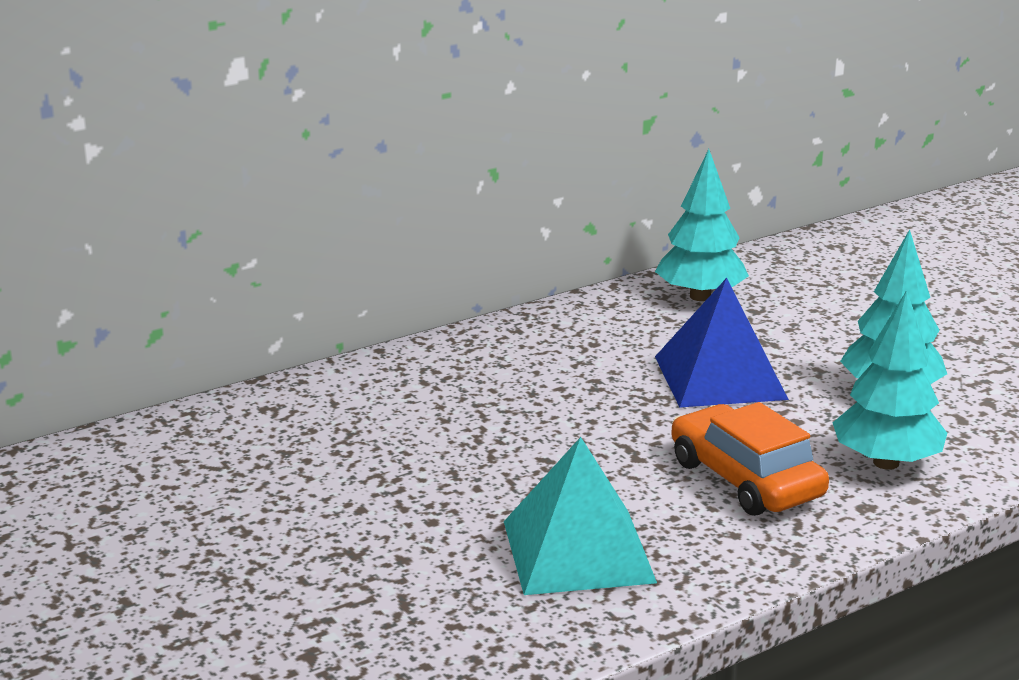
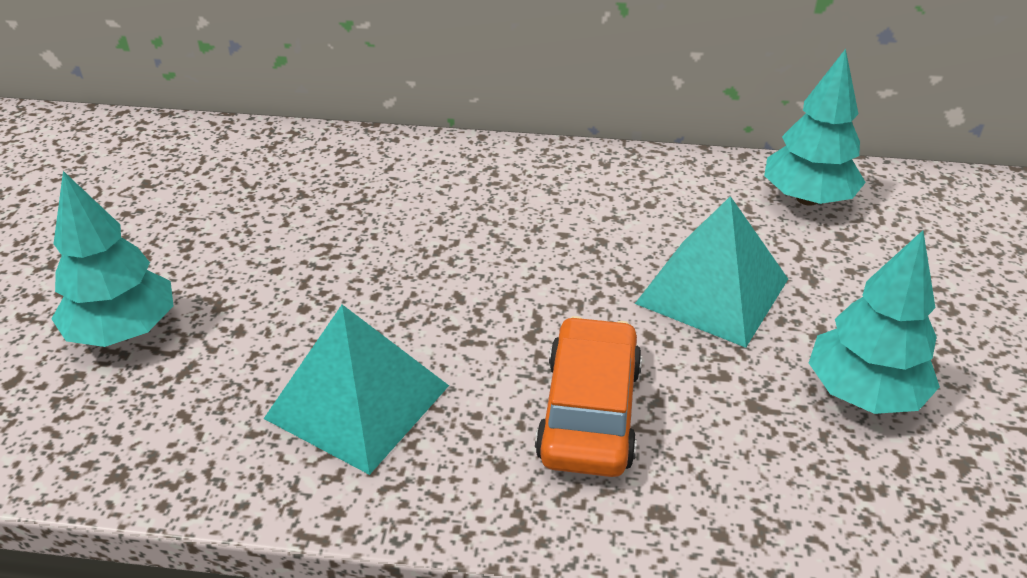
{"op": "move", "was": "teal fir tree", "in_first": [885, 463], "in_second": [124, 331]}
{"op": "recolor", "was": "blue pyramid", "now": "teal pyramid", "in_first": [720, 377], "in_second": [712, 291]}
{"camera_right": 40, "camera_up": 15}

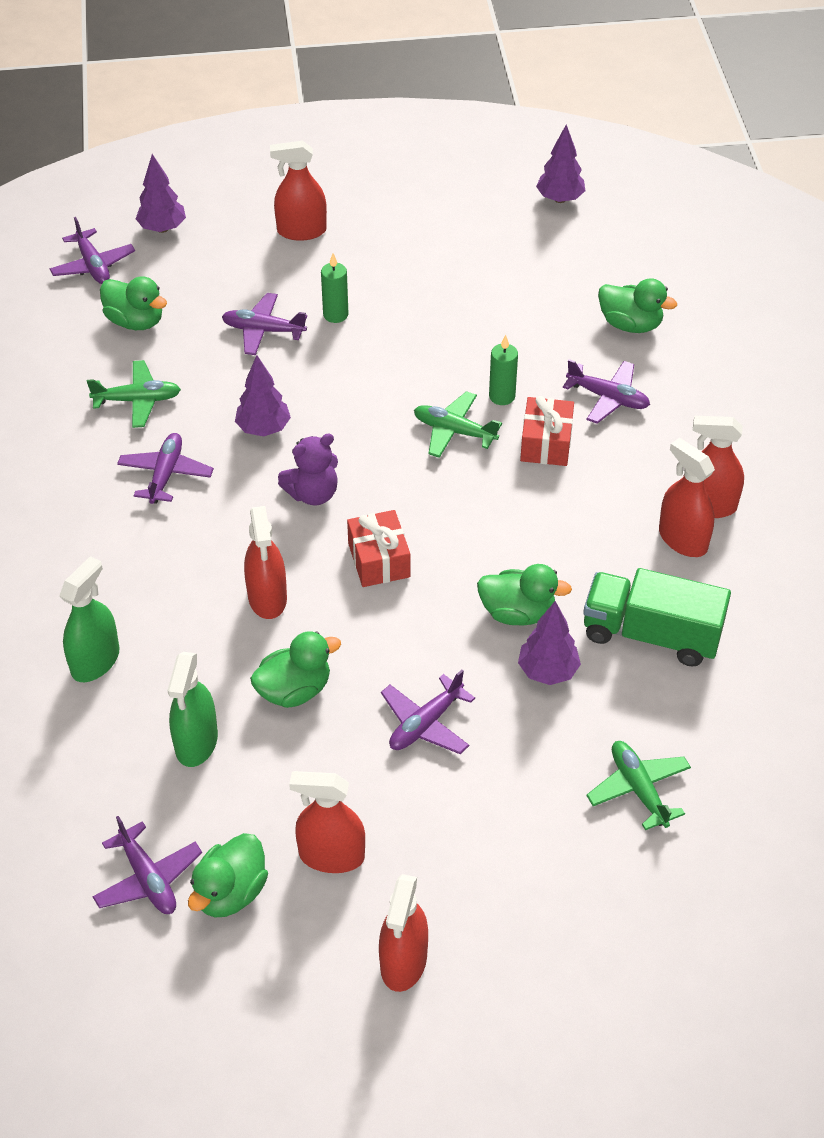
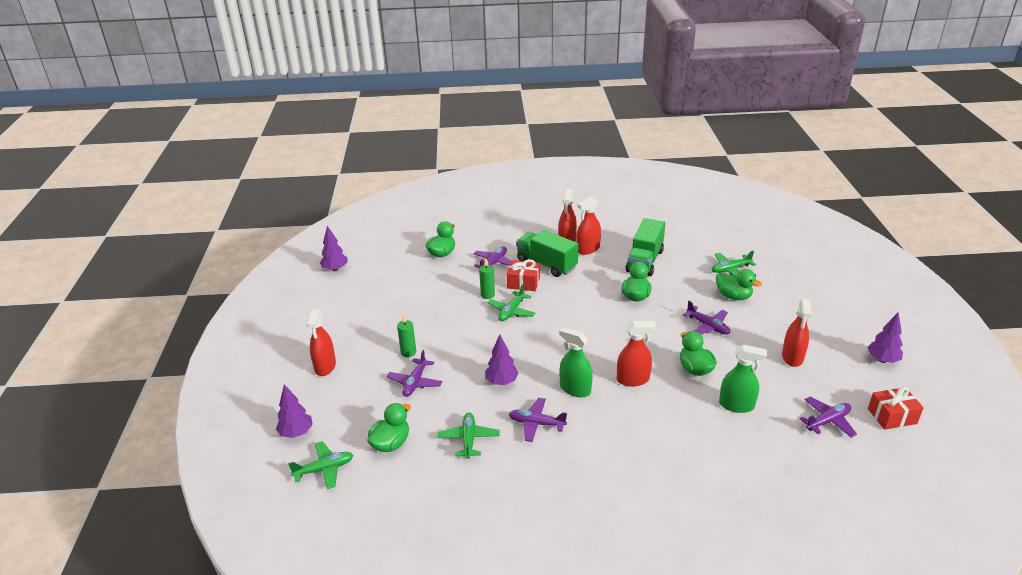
{"op": "recolor", "was": "violet plane", "now": "emerald plane", "in_first": [93, 265], "in_second": [324, 469]}
{"op": "insert", "now": "emerald truck", "in_second": [546, 264]}
{"op": "move", "was": "emerald spray bottle", "in_first": [95, 661], "in_second": [575, 389]}
{"op": "move", "was": "emerald duck", "in_first": [230, 892], "in_second": [733, 296]}
{"op": "move", "was": "violet fir tree", "in_first": [548, 671], "in_second": [882, 360]}
{"op": "move", "was": "crimson wrapped gift", "in_first": [379, 560], "in_second": [892, 416]}
{"op": "delete", "was": "violet stuffed bear", "in_first": [313, 494]}
{"op": "delete", "was": "crimson spray bottle", "in_first": [403, 961]}
{"camera_right": -85, "camera_up": -15}

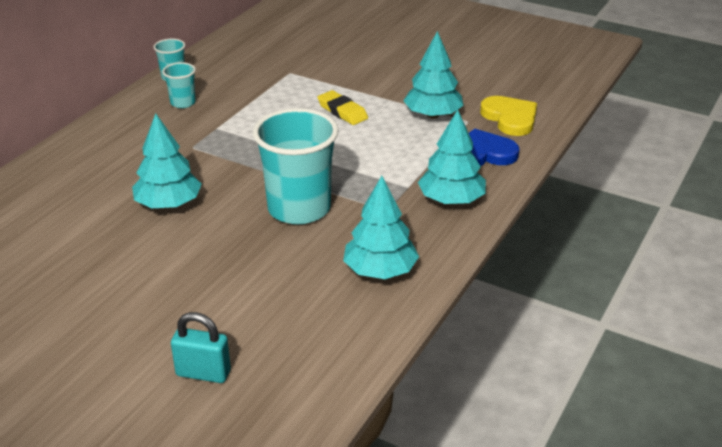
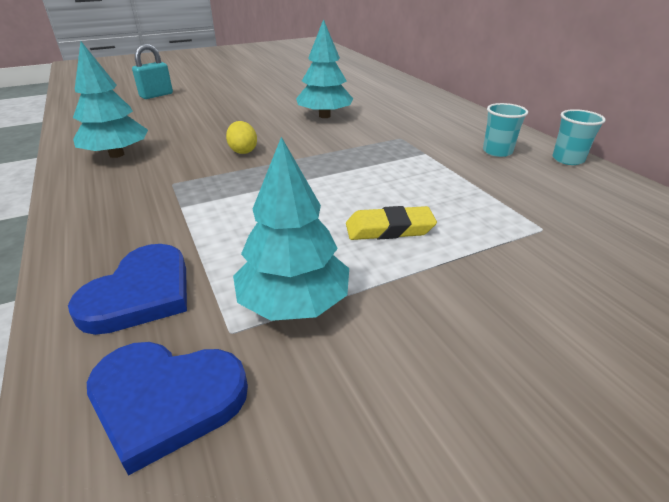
{"op": "recolor", "was": "bright yellow heart shape", "now": "blue heart shape", "in_first": [510, 118], "in_second": [166, 400]}
{"op": "replace", "was": "teal beaker", "now": "bright yellow toy egg", "in_first": [299, 208], "in_second": [243, 151]}
{"op": "delete", "was": "teal fir tree", "in_first": [451, 200]}
{"camera_right": 125, "camera_up": 0}

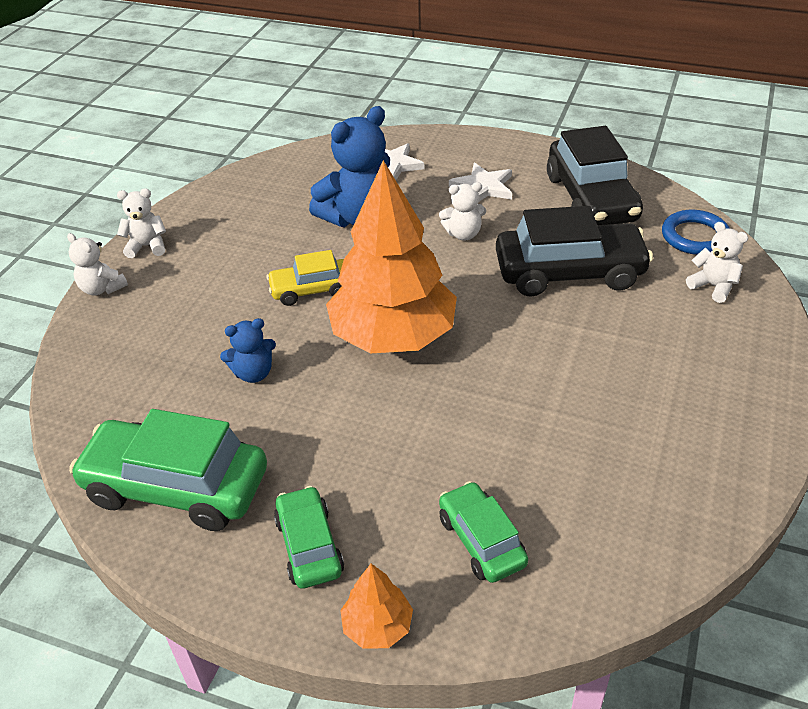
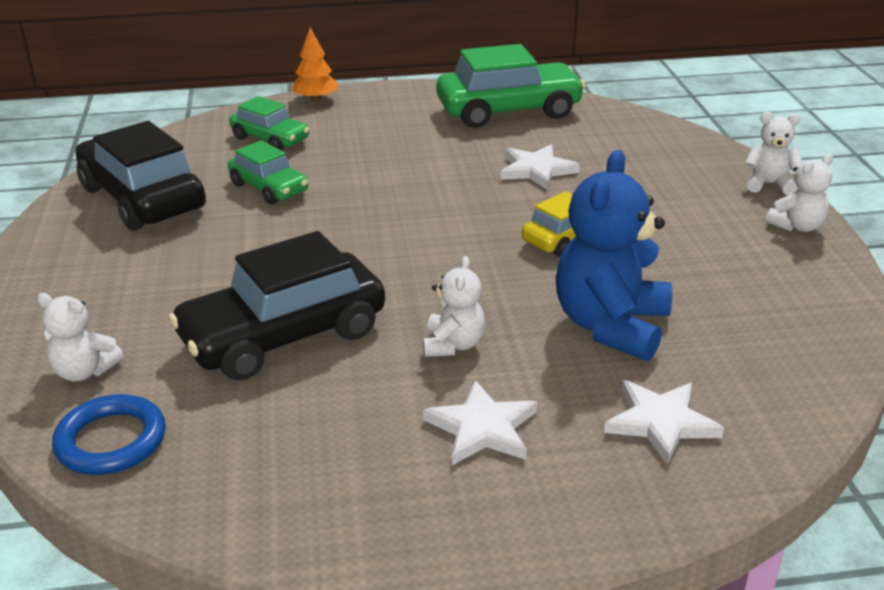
{"op": "move", "was": "ebony automobile", "in_first": [591, 199], "in_second": [143, 198]}
{"op": "move", "was": "emerald automobile", "in_first": [309, 546], "in_second": [269, 188]}
{"op": "rotate", "was": "white stuffed bear", "in_first": [463, 234], "in_second": [453, 345], "clockwise": 135}
{"op": "replace", "was": "blue stuffed bear", "now": "white five-pointed star", "in_first": [253, 373], "in_second": [536, 170]}
{"op": "delete", "was": "bright orange fir tree", "in_first": [393, 336]}
{"camera_right": 150, "camera_up": -10}

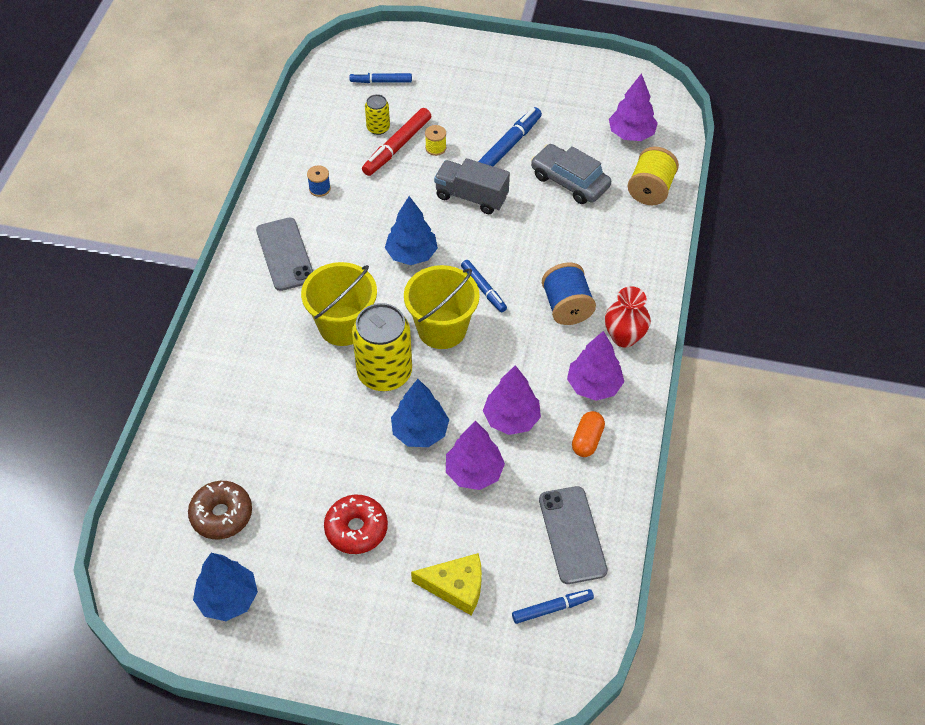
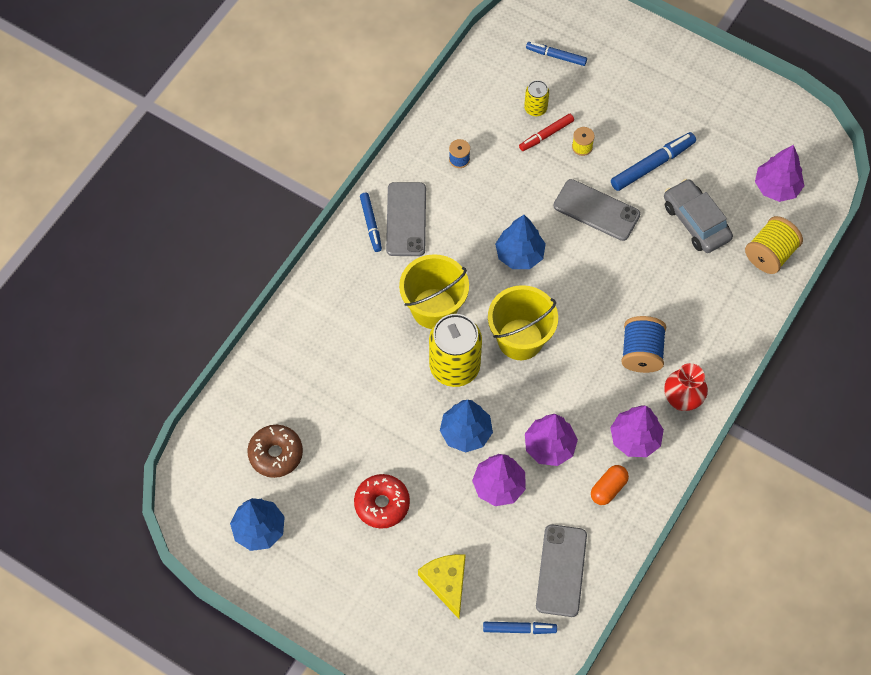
{"op": "move", "was": "blue marker pen", "in_first": [483, 289], "in_second": [371, 224]}
{"op": "rotate", "was": "bright yellow piece of cheese", "in_first": [456, 586], "in_second": [446, 582], "clockwise": -135}
{"op": "resize", "was": "crimson marker pen", "in_first": [397, 147], "in_second": [546, 135], "ratio": 0.65}
{"op": "replace", "was": "grey truck", "now": "grey mobile phone", "in_first": [471, 197], "in_second": [596, 210]}
{"camera_right": 20, "camera_up": 10}

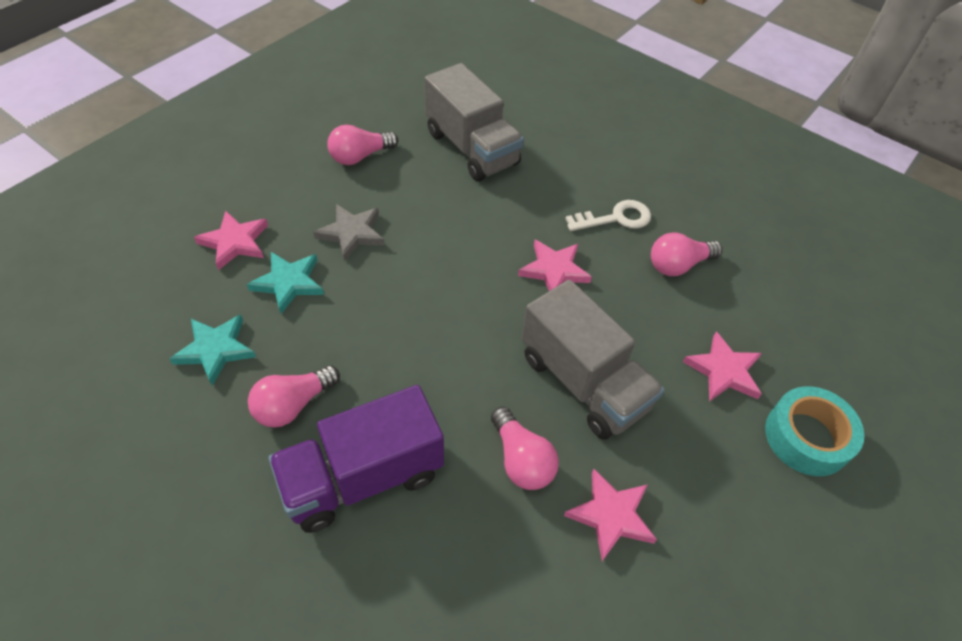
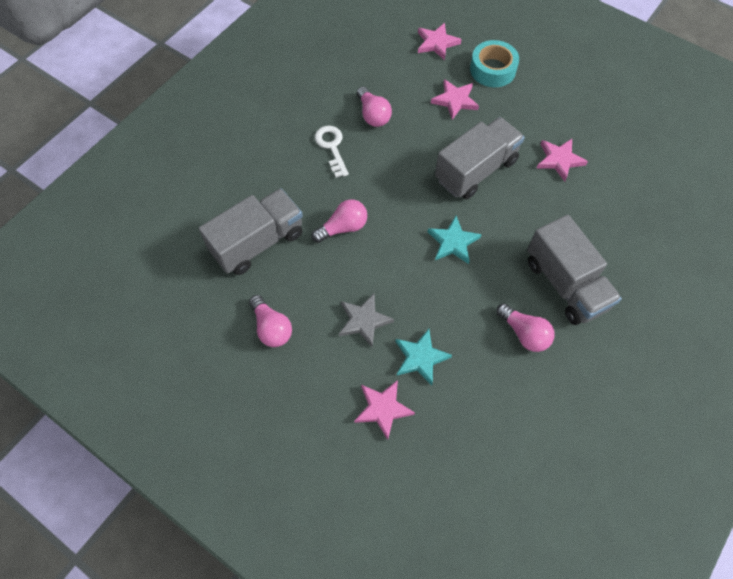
{"op": "move", "was": "rose-pink lightbulb", "in_first": [521, 459], "in_second": [343, 228]}
{"op": "move", "was": "rose-pink five-pointed star", "in_first": [554, 270], "in_second": [436, 43]}
{"op": "move", "was": "teal five-pointed star", "in_first": [215, 350], "in_second": [453, 242]}
{"op": "recolor", "was": "violet truck", "now": "grey truck", "in_first": [363, 477], "in_second": [565, 284]}
{"camera_right": -90, "camera_up": 10}

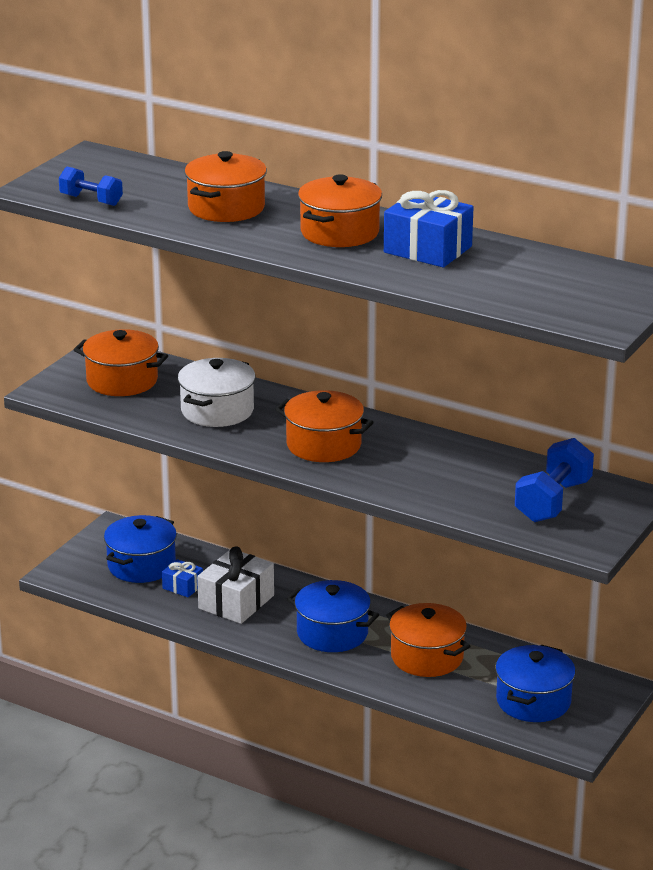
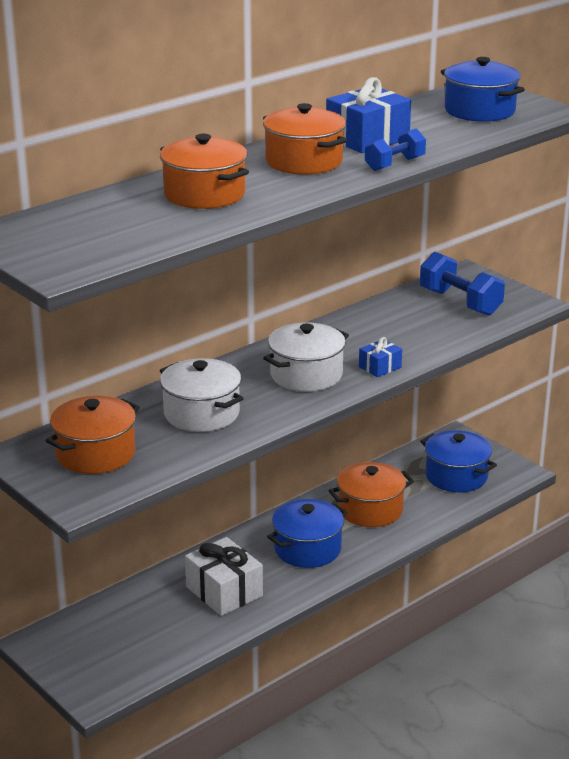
{"op": "recolor", "was": "bright orange pot", "now": "white pot", "in_first": [324, 445], "in_second": [306, 375]}
{"op": "move", "was": "blue wrapped gift", "in_first": [182, 586], "in_second": [380, 367]}
{"op": "move", "was": "blue hand weight", "in_first": [91, 200], "in_second": [395, 164]}
{"op": "move", "was": "blue pot", "in_first": [141, 565], "in_second": [479, 111]}
{"camera_right": -70, "camera_up": 0}

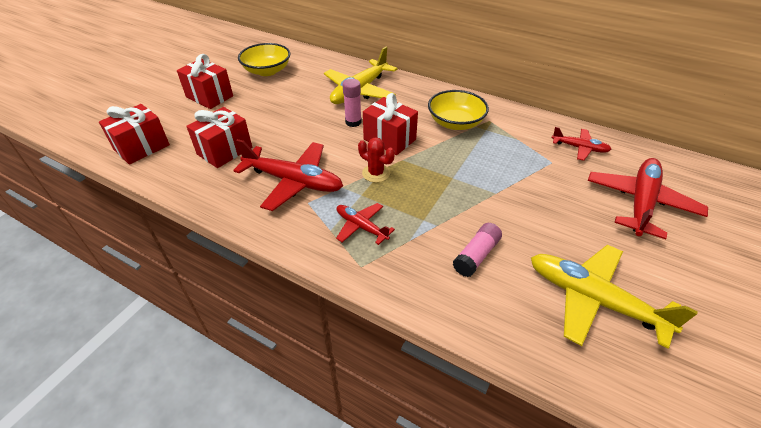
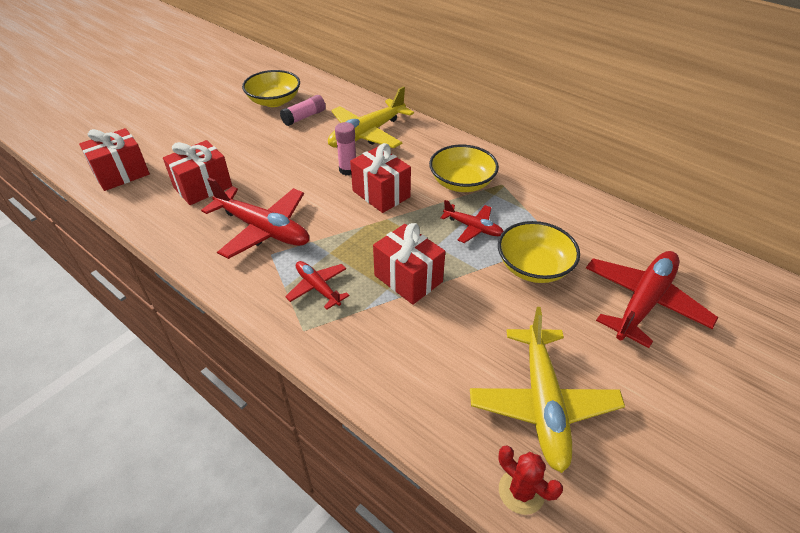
{"op": "move", "was": "rose-pink stick of glue", "in_first": [476, 255], "in_second": [304, 117]}
{"op": "move", "was": "crimson wrapped gift", "in_first": [209, 96], "in_second": [408, 278]}
{"op": "move", "was": "crimson plane", "in_first": [579, 148], "in_second": [473, 228]}
{"op": "rotate", "was": "bright yellow plane", "in_first": [593, 300], "in_second": [542, 403], "clockwise": -135}
{"op": "insert", "now": "bright yellow deep dish", "in_second": [533, 267]}
{"op": "move", "was": "crimson prickly plant", "in_first": [376, 173], "in_second": [521, 491]}
{"camera_right": 10, "camera_up": 0}

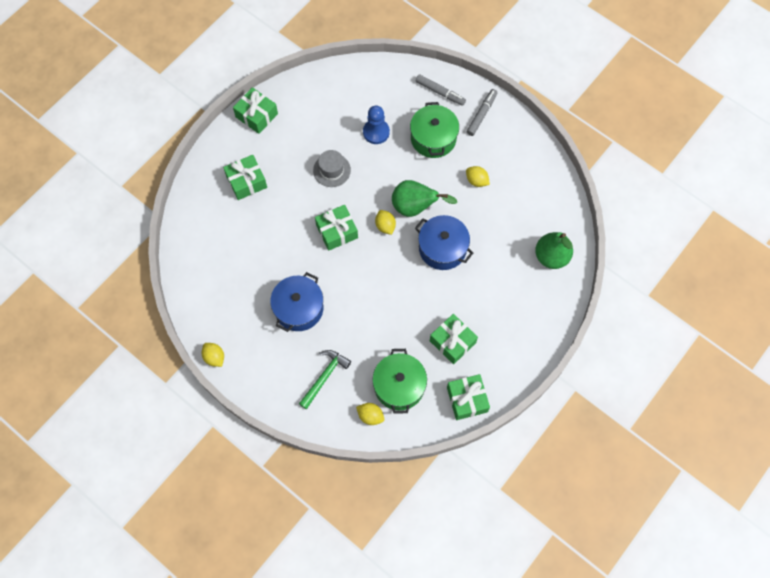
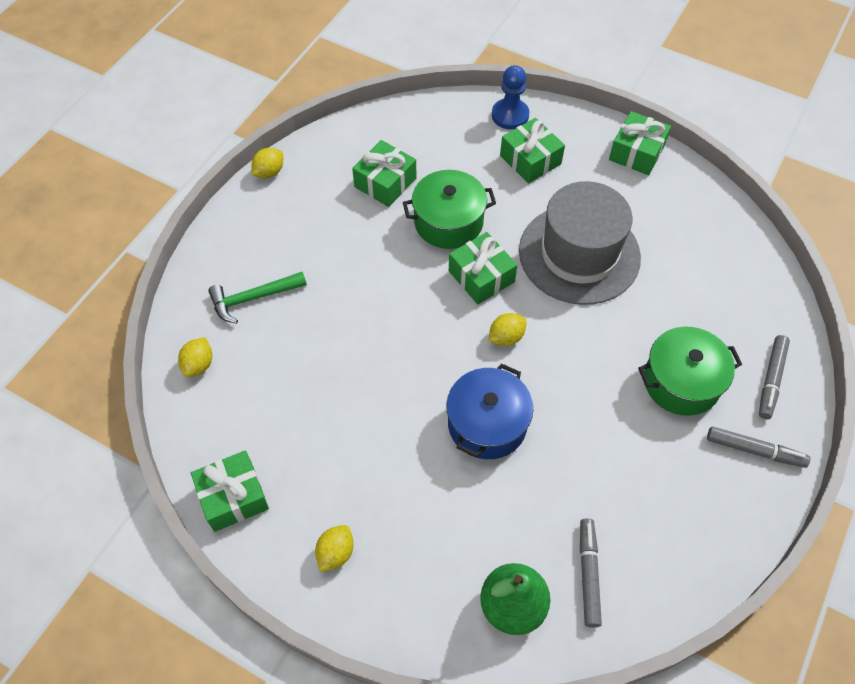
{"op": "rotate", "was": "emerald claw hammer", "in_first": [324, 377], "in_second": [253, 298], "clockwise": 135}
{"op": "move", "was": "bright yellow toy lemon", "in_first": [476, 181], "in_second": [335, 553]}
{"op": "move", "was": "emerald wrapped gift", "in_first": [452, 342], "in_second": [385, 182]}
{"op": "move", "was": "emerald pot", "in_first": [399, 386], "in_second": [448, 222]}
{"op": "move", "was": "blue chess pawn", "in_first": [376, 132], "in_second": [510, 115]}
{"op": "resize", "was": "grey top hat", "in_first": [332, 170], "in_second": [579, 254], "ratio": 2.11}
{"op": "insert", "now": "grey marker pen", "in_second": [588, 574]}
{"op": "delete", "was": "blue pot", "in_first": [299, 308]}
{"op": "delete", "was": "emerald toy pear", "in_first": [415, 207]}
{"camera_right": 80, "camera_up": -10}

